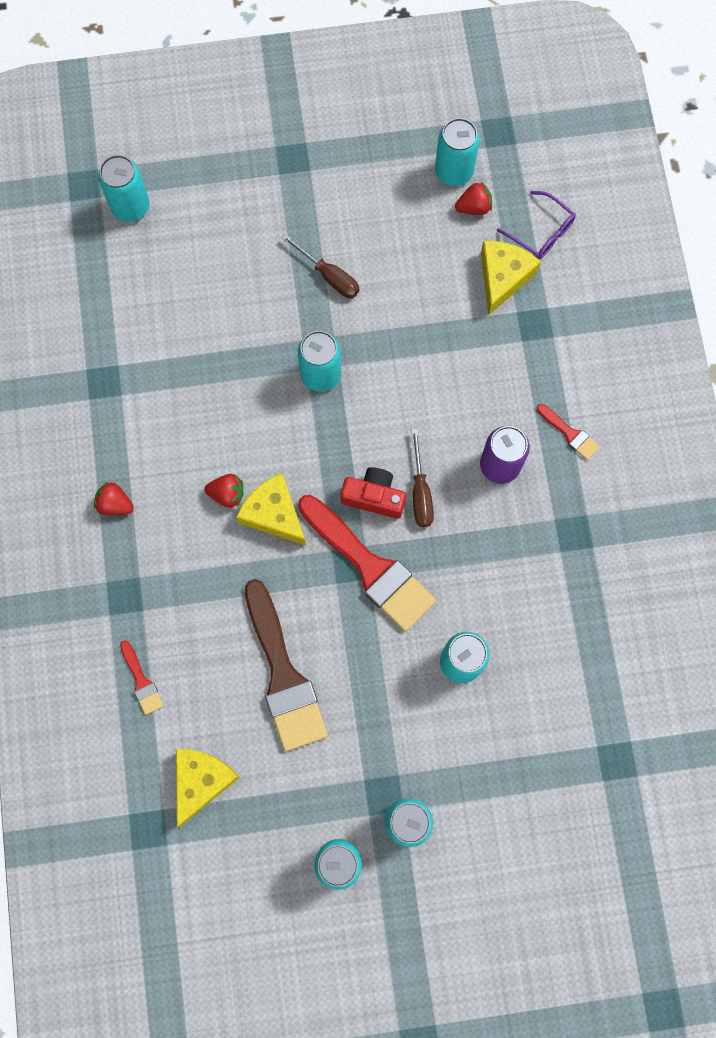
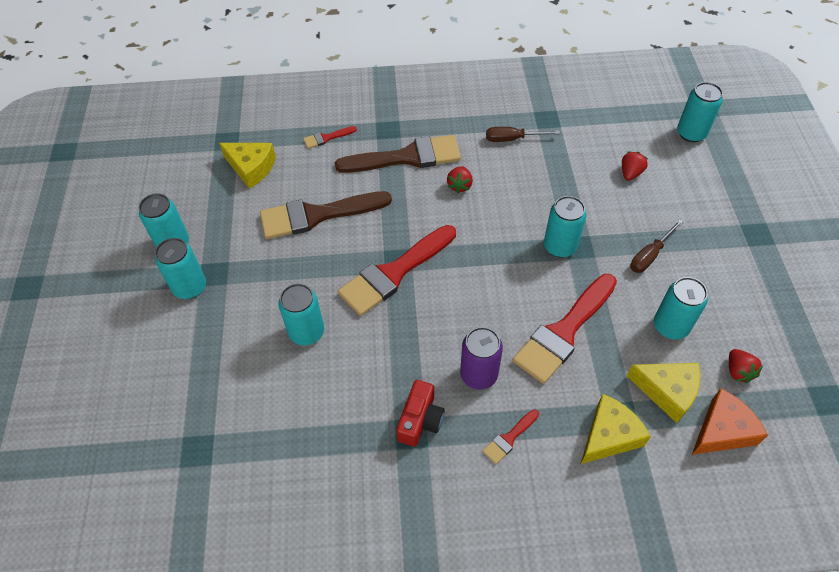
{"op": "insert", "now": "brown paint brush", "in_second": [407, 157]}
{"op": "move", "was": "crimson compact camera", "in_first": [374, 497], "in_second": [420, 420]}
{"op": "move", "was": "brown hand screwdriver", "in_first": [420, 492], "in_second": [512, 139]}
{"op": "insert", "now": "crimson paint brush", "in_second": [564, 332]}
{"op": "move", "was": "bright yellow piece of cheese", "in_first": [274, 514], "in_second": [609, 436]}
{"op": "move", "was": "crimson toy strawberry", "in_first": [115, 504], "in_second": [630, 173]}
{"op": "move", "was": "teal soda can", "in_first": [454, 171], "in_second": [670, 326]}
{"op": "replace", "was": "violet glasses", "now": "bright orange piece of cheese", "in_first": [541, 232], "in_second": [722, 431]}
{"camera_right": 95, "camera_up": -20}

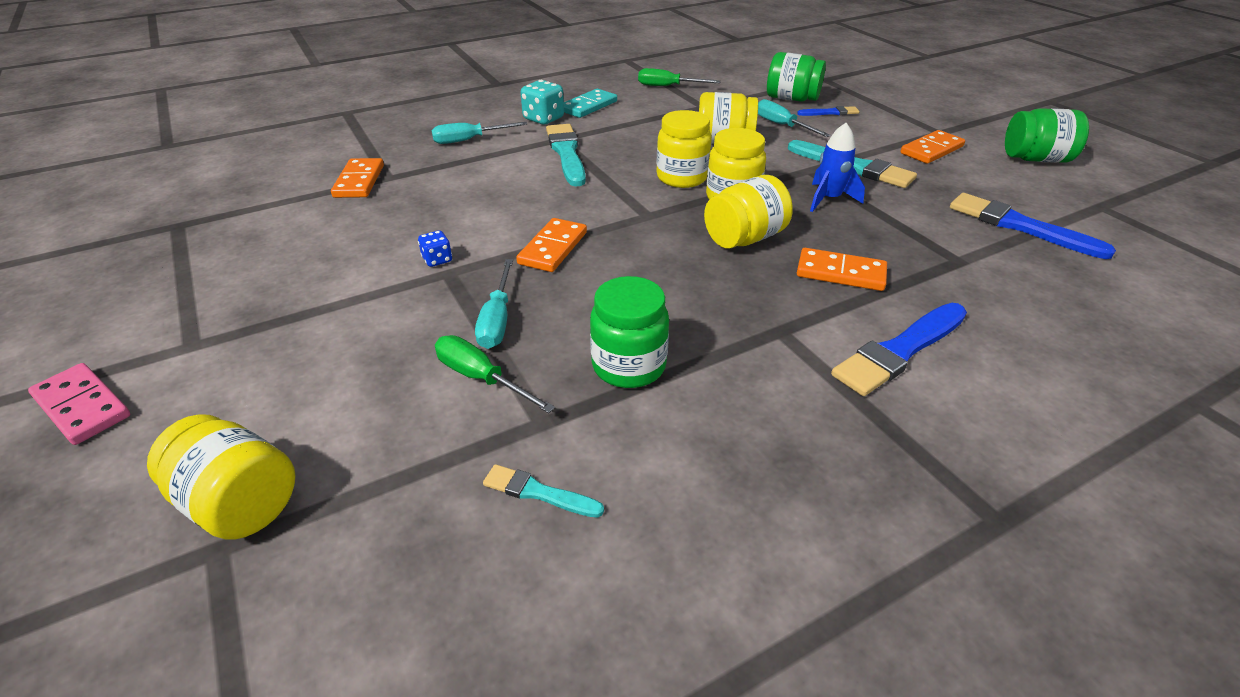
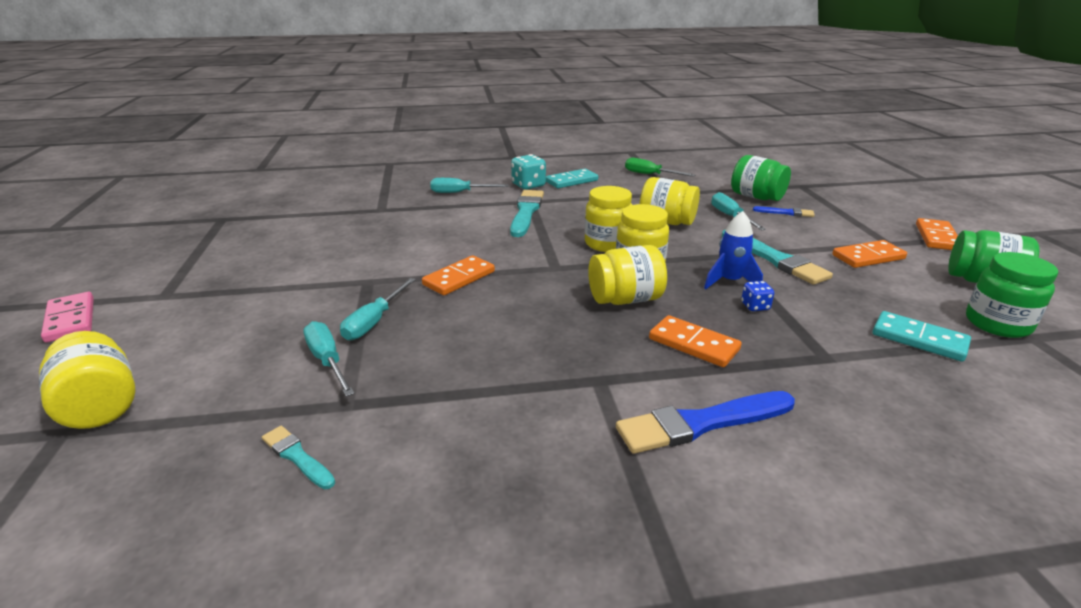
{"op": "recolor", "was": "emerald hand screwdriver", "now": "teal hand screwdriver", "in_first": [481, 378], "in_second": [328, 361]}
{"op": "move", "was": "blue die", "in_first": [437, 260], "in_second": [755, 306]}
{"op": "replace", "was": "blue paint brush", "now": "teal domino tile", "in_first": [1020, 226], "in_second": [919, 339]}
{"op": "move", "was": "bright orange domino tile", "in_first": [359, 181], "in_second": [937, 237]}
{"op": "move", "was": "emerald jar", "in_first": [629, 366], "in_second": [997, 324]}
{"camera_right": 20, "camera_up": -10}

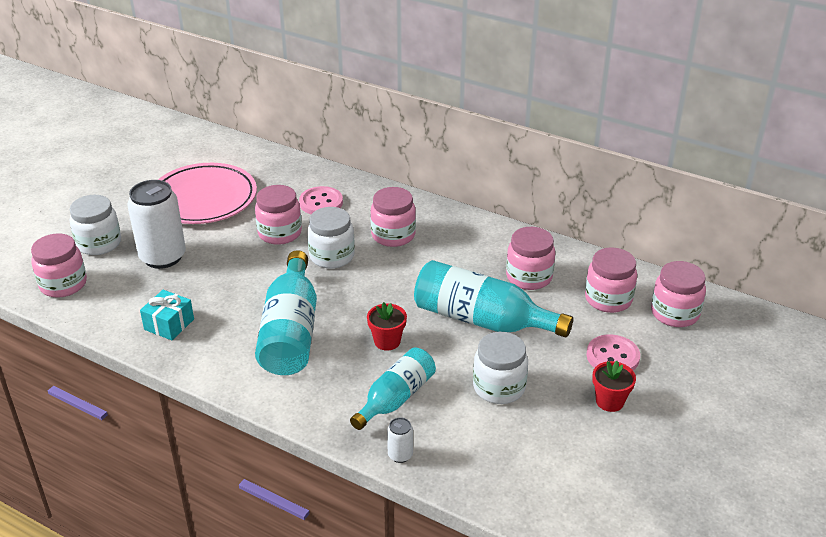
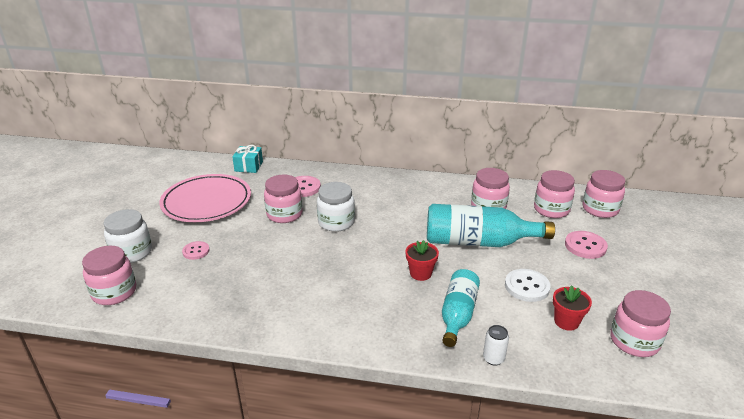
{"op": "replace", "was": "white soda can", "now": "rose-pink button", "in_first": [163, 257], "in_second": [196, 251]}
{"op": "move", "was": "teal wrapped gift", "in_first": [169, 324], "in_second": [248, 166]}
{"op": "replace", "was": "white jar", "now": "white button", "in_first": [499, 387], "in_second": [527, 286]}
{"op": "move", "was": "crimson flower pot", "in_first": [609, 401], "in_second": [566, 321]}
{"op": "move", "was": "rose-pink jar", "in_first": [393, 235], "in_second": [634, 341]}
{"op": "delete", "was": "teal bottle", "in_first": [290, 332]}
{"camera_right": -20, "camera_up": -5}

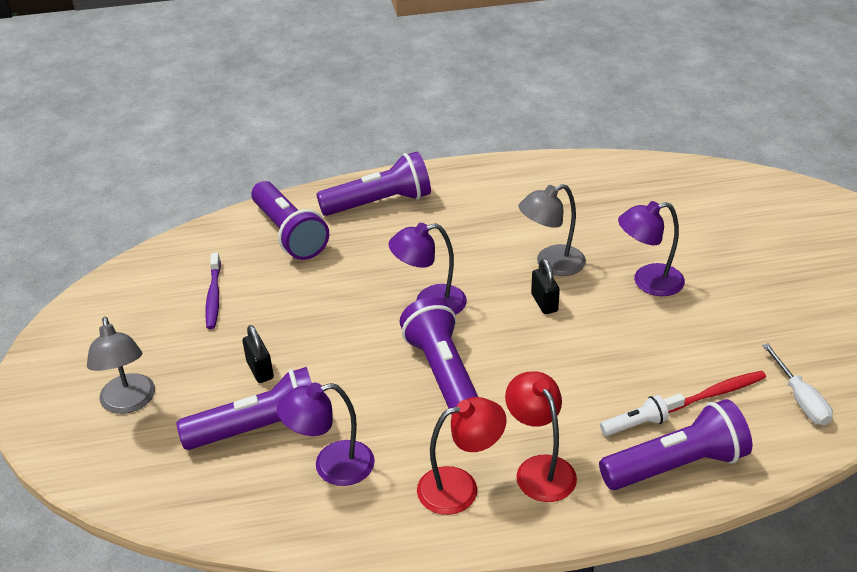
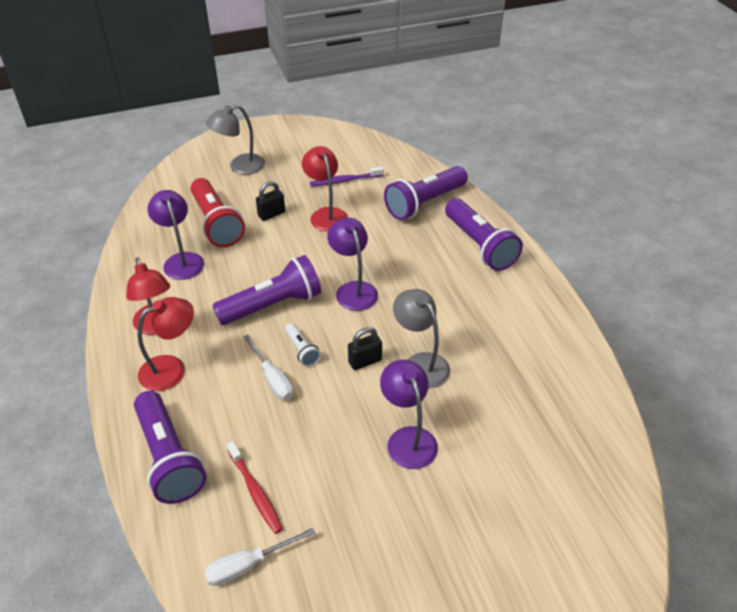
{"op": "recolor", "was": "violet torch", "now": "crimson torch", "in_first": [260, 428], "in_second": [216, 223]}
{"op": "insert", "now": "white hand screwdriver", "in_second": [273, 379]}
{"op": "move", "was": "white torch", "in_first": [635, 425], "in_second": [302, 350]}
{"op": "insert", "now": "crimson desk lamp", "in_second": [326, 214]}
{"camera_right": 80, "camera_up": 5}

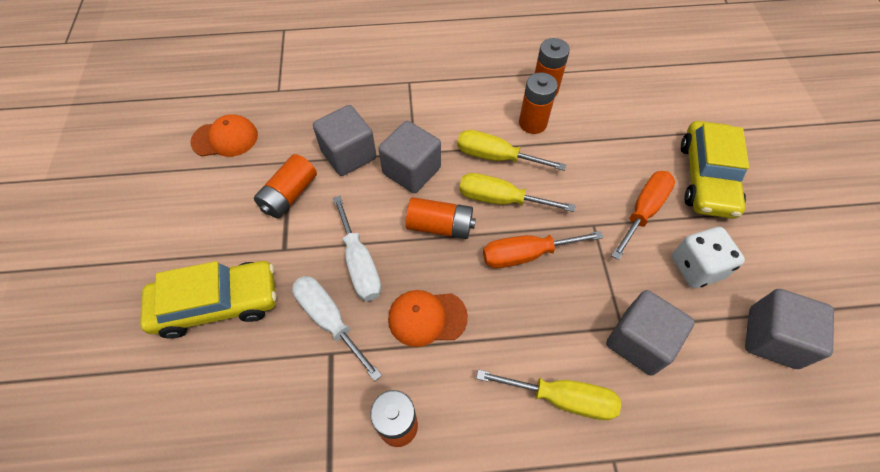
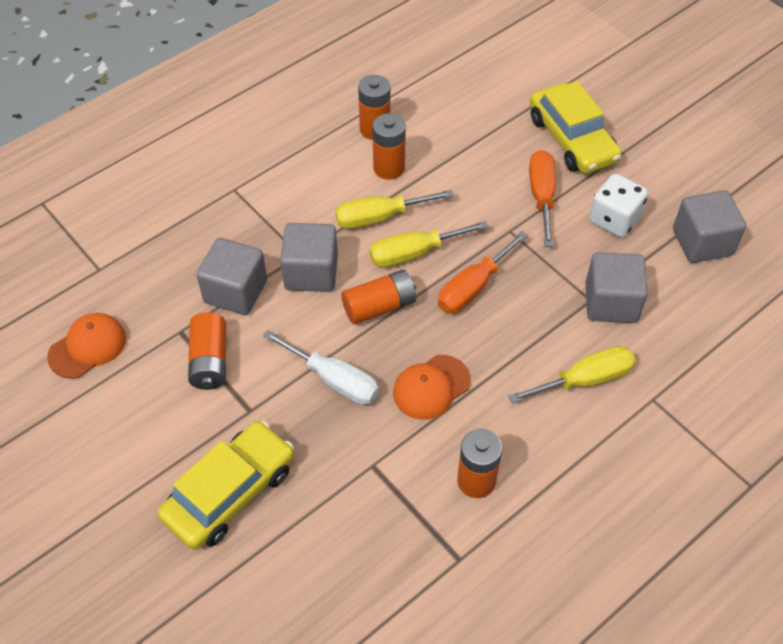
{"op": "delete", "was": "white hand screwdriver", "in_first": [329, 320]}
{"camera_right": -35, "camera_up": -5}

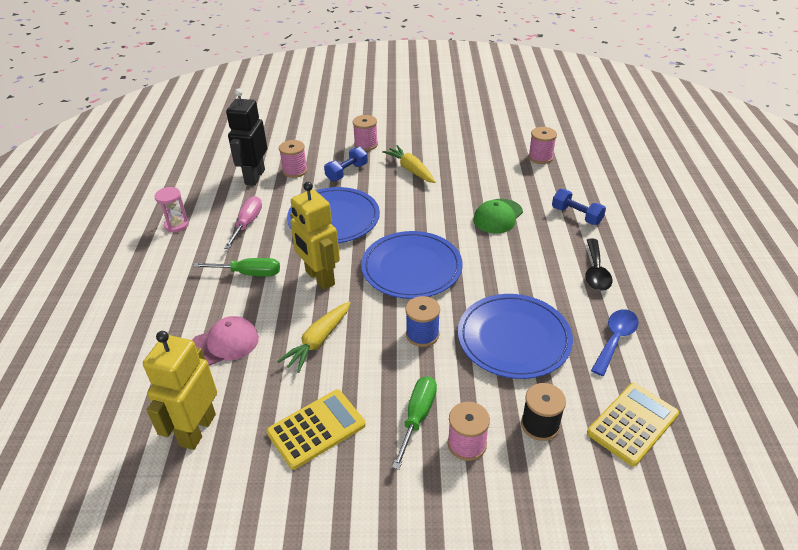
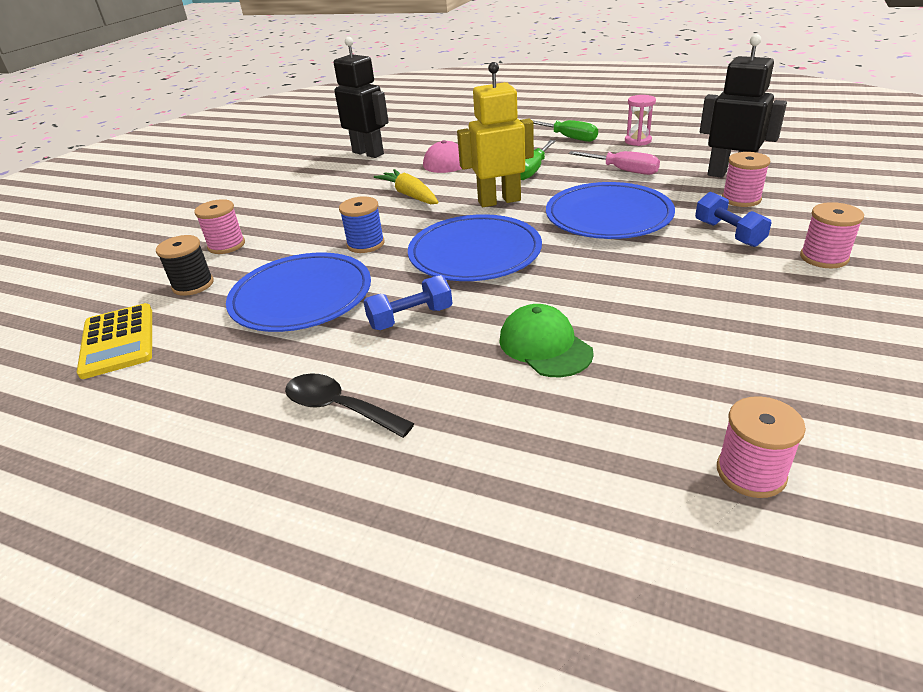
{"op": "recolor", "was": "bright yellow robot figure", "now": "ebony robot figure", "in_first": [197, 430], "in_second": [368, 153]}
{"op": "move", "was": "blue hand weight", "in_first": [576, 215], "in_second": [410, 318]}
{"op": "move", "was": "emerald hand screwdriver", "in_first": [417, 417], "in_second": [568, 138]}
{"op": "delete", "was": "bright yellow adding machine", "in_first": [316, 429]}
{"op": "delete", "was": "bright yellow carrot", "in_first": [411, 170]}
{"op": "delete", "was": "blue teaspoon", "in_first": [615, 339]}
{"camera_right": 115, "camera_up": -5}

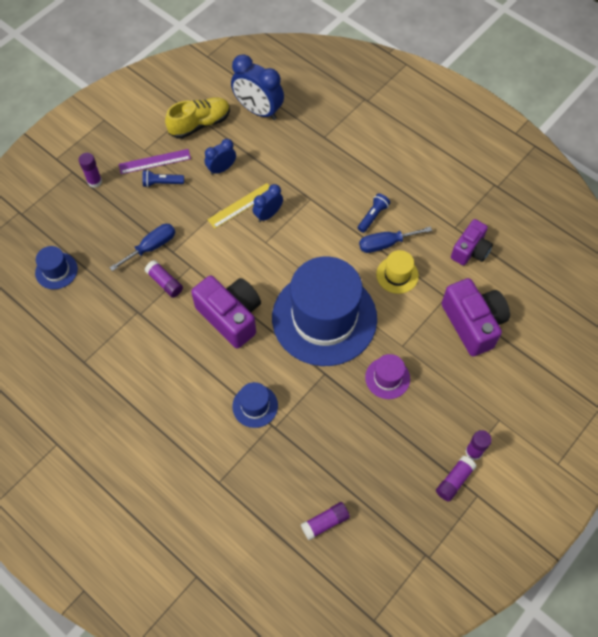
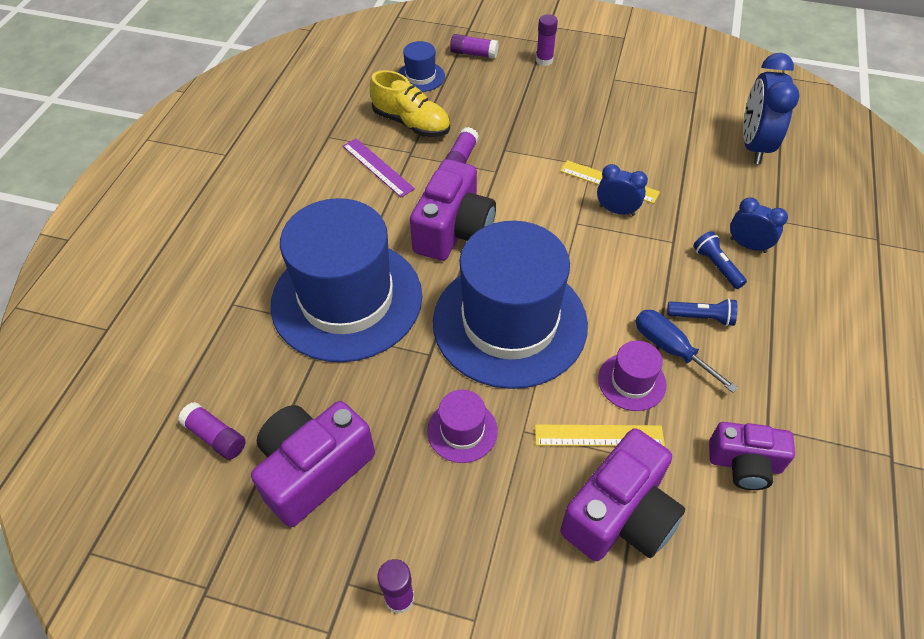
{"op": "insert", "now": "violet compact camera", "in_second": [313, 470]}
{"op": "resize", "was": "blue top hat", "in_first": [255, 406], "in_second": [347, 299], "ratio": 2.42}
{"op": "move", "was": "violet measuring stick", "in_first": [154, 161], "in_second": [377, 167]}
{"op": "move", "was": "bright yellow shoe", "in_first": [200, 124], "in_second": [411, 123]}
{"op": "move", "was": "violet stick of glue", "in_first": [454, 481], "in_second": [473, 54]}
{"op": "insert", "now": "bright yellow measuring stick", "in_second": [599, 435]}
{"op": "recolor", "was": "bright yellow top hat", "now": "violet top hat", "in_first": [397, 275], "in_second": [632, 381]}
{"op": "move", "was": "blue torch", "in_first": [162, 183], "in_second": [716, 266]}
{"op": "move", "was": "blue alarm clock", "in_first": [221, 169], "in_second": [748, 245]}
{"op": "delete", "was": "blue hand screwdriver", "in_first": [151, 247]}
{"camera_right": 65, "camera_up": -10}

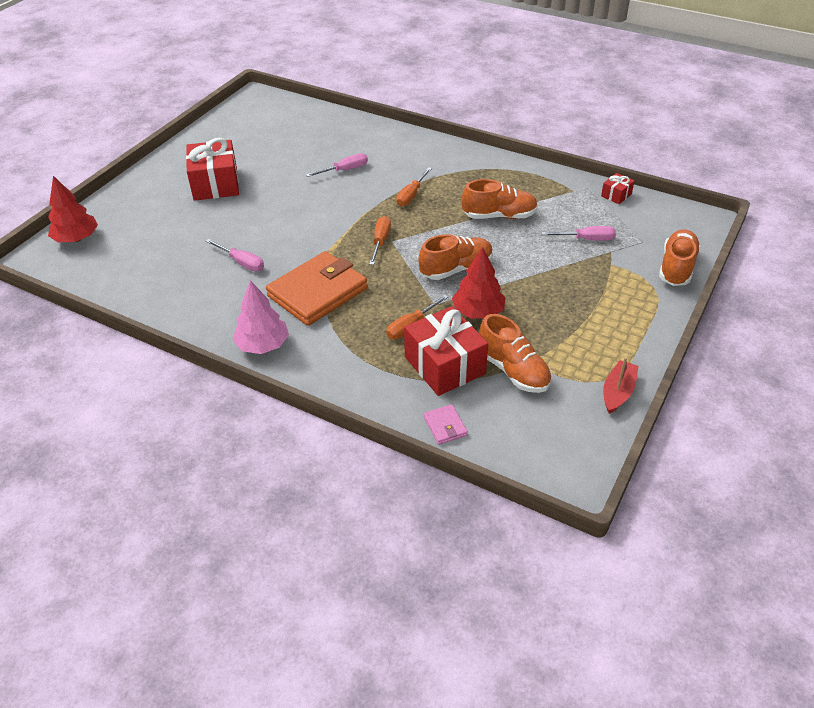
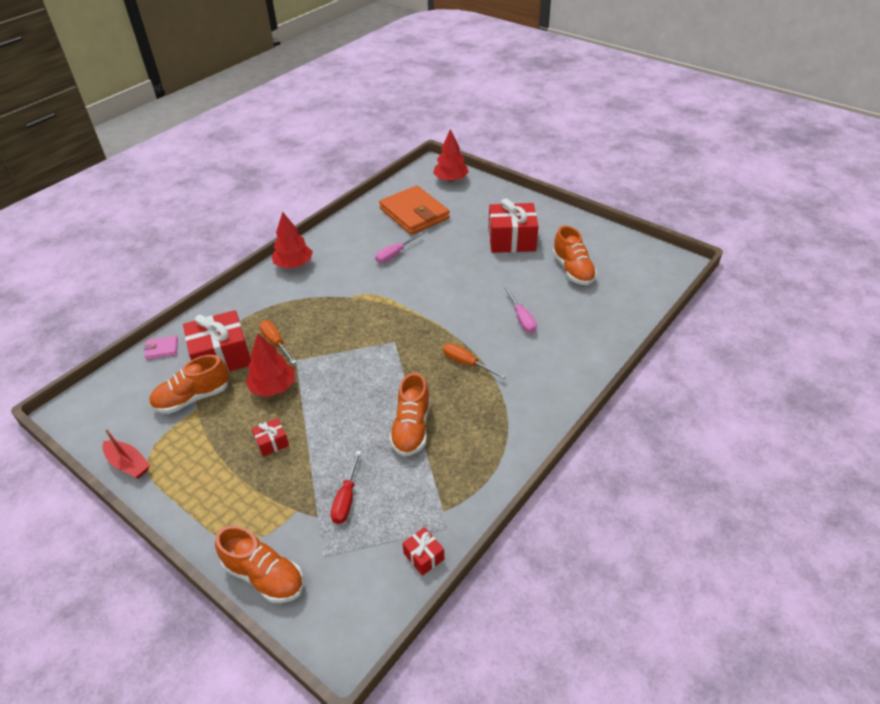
{"op": "insert", "now": "crimson wrapped gift", "in_second": [272, 442]}
{"op": "recolor", "was": "rose-pink fir tree", "now": "crimson fir tree", "in_first": [263, 345], "in_second": [293, 264]}
{"op": "recolor", "was": "rose-pink hand screwdriver", "now": "crimson hand screwdriver", "in_first": [586, 239], "in_second": [346, 499]}
{"op": "move", "was": "bright orange wallet", "in_first": [318, 292], "in_second": [414, 214]}
{"op": "move", "was": "bright orange shoe", "in_first": [456, 269], "in_second": [573, 270]}
{"op": "delete", "was": "bright orange hand screwdriver", "in_first": [380, 241]}
{"camera_right": 100, "camera_up": 0}

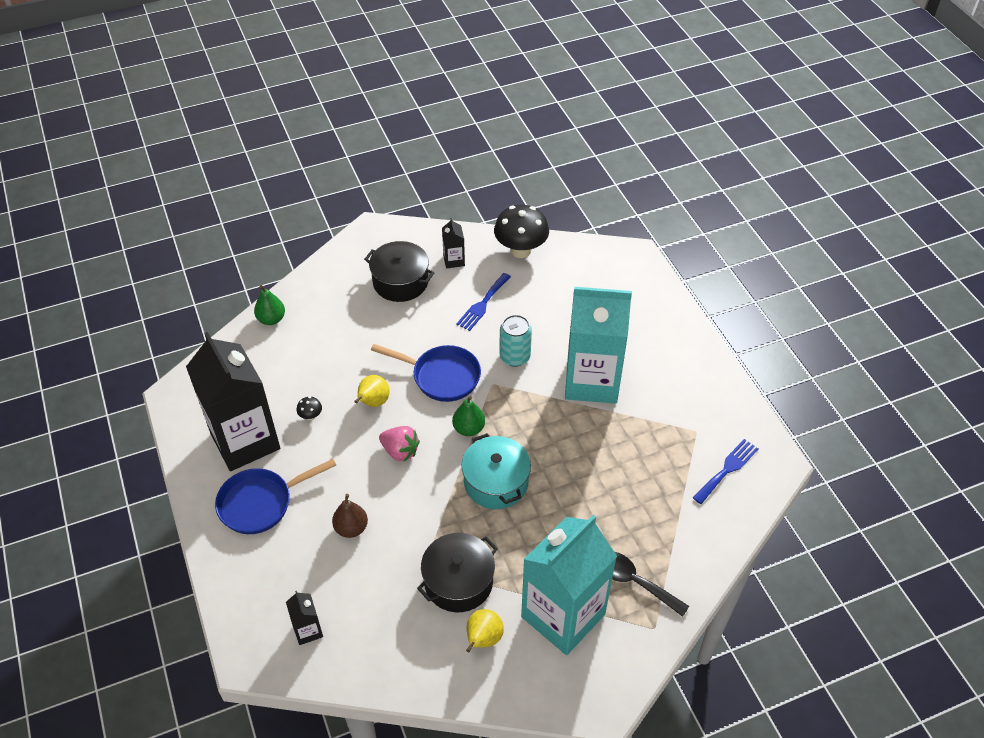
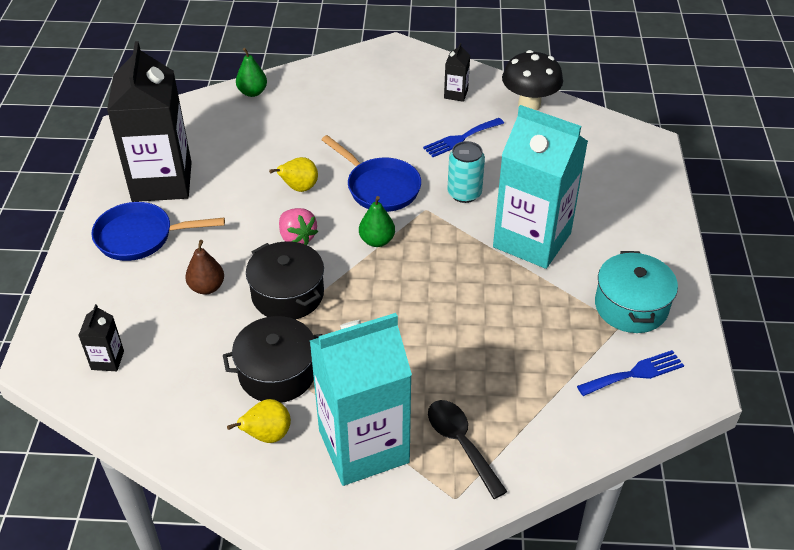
{"op": "move", "was": "ebony pot", "in_first": [400, 282], "in_second": [287, 294]}
{"op": "move", "was": "teal pot", "in_first": [496, 482], "in_second": [631, 306]}
{"op": "delete", "was": "ebony mushroom", "in_first": [311, 416]}
{"camera_right": 25, "camera_up": -5}

